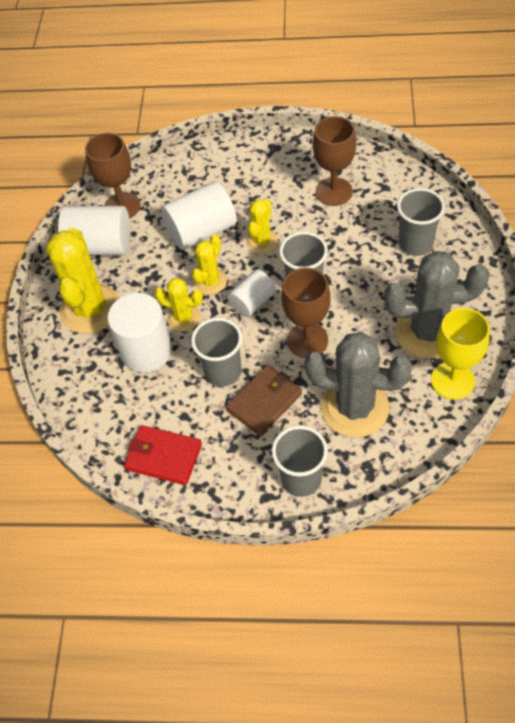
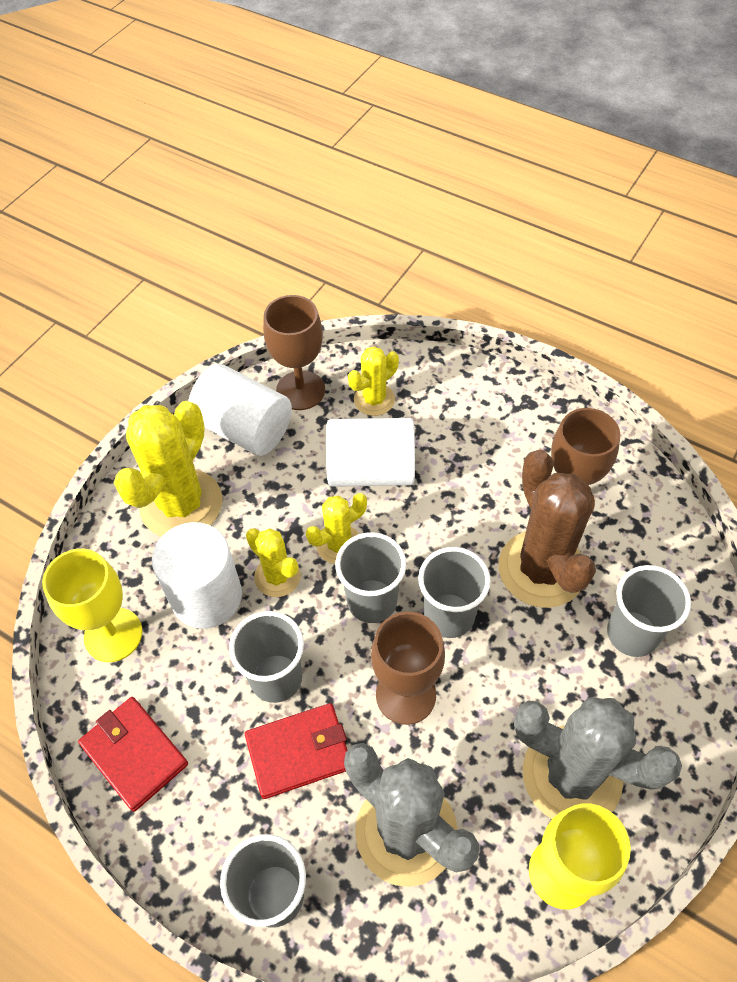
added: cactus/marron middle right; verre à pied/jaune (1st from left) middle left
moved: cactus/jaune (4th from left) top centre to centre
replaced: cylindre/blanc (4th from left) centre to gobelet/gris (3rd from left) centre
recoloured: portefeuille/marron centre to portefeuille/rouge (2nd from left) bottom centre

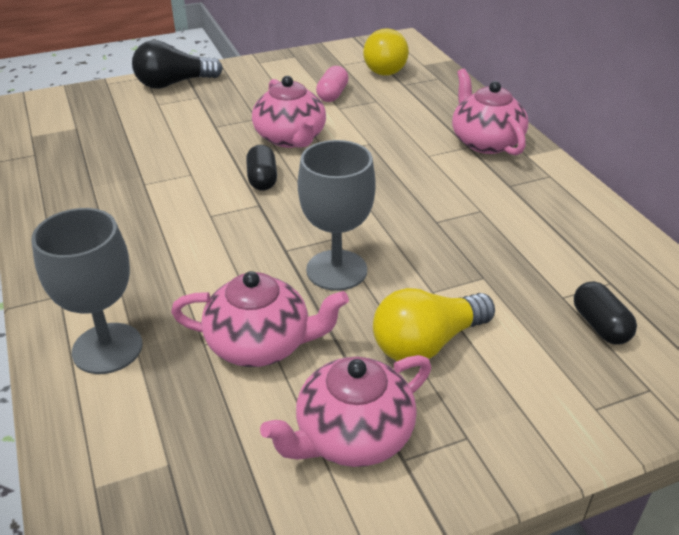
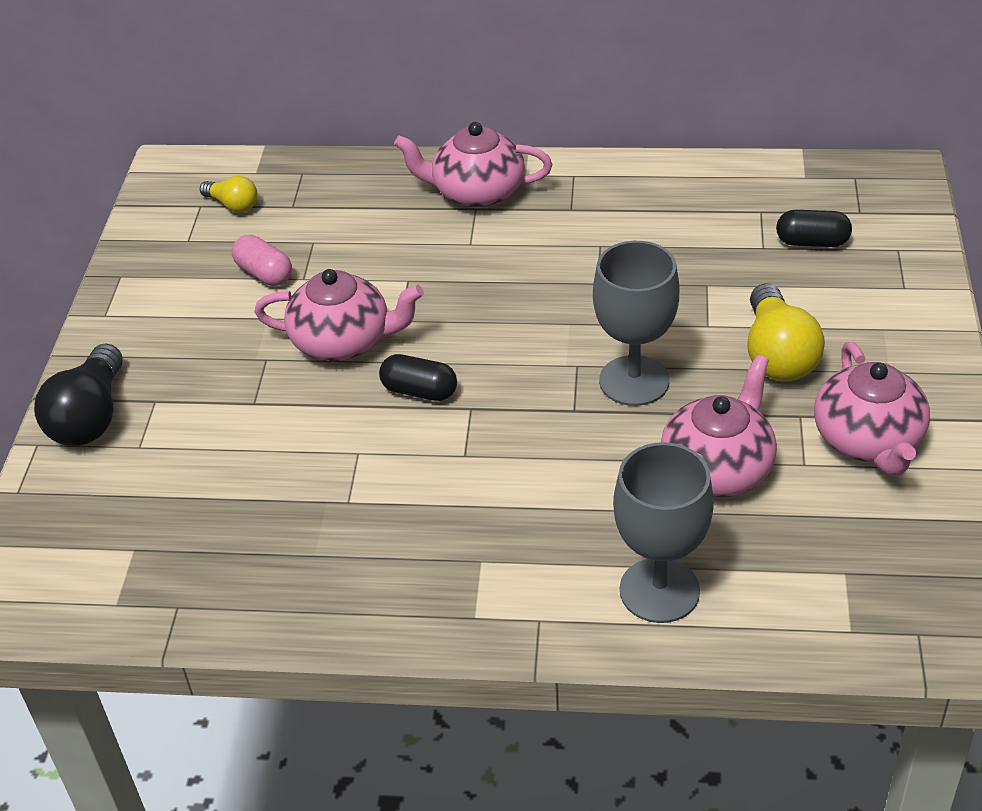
resized: ampoule/jaune (1st from left) top centre = top left x0.56

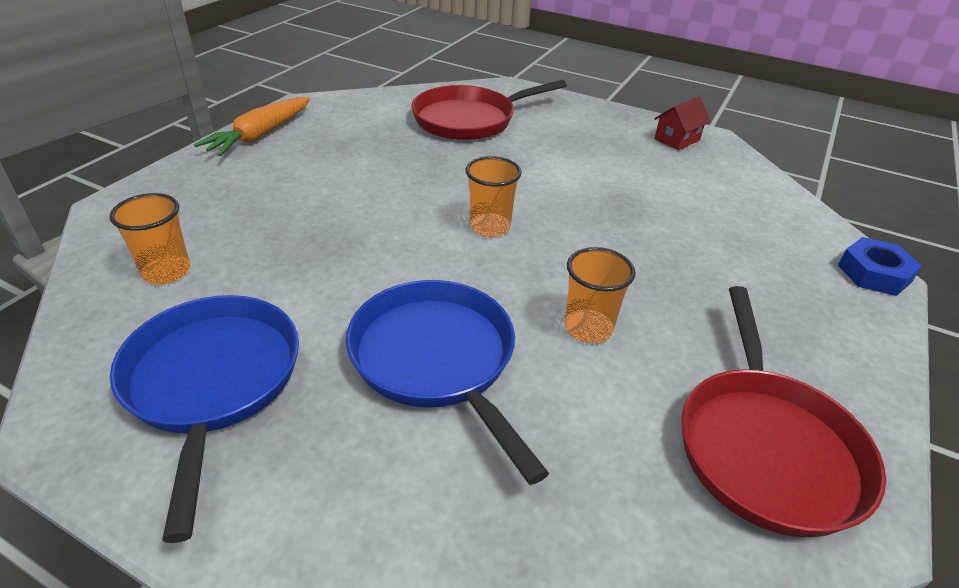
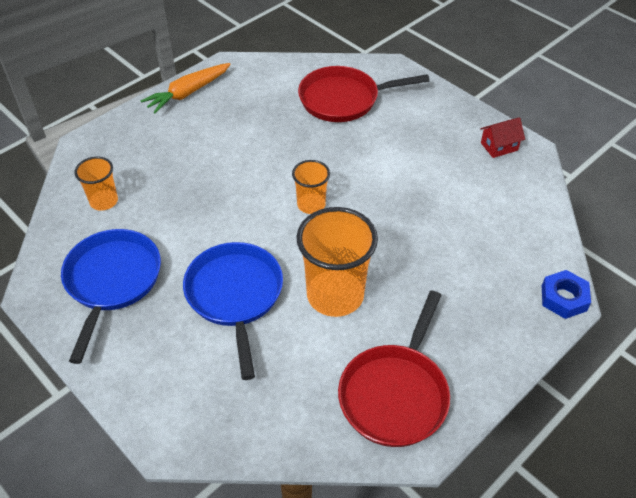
resized: gobelet/orange (3rd from left) centre = centre x1.83

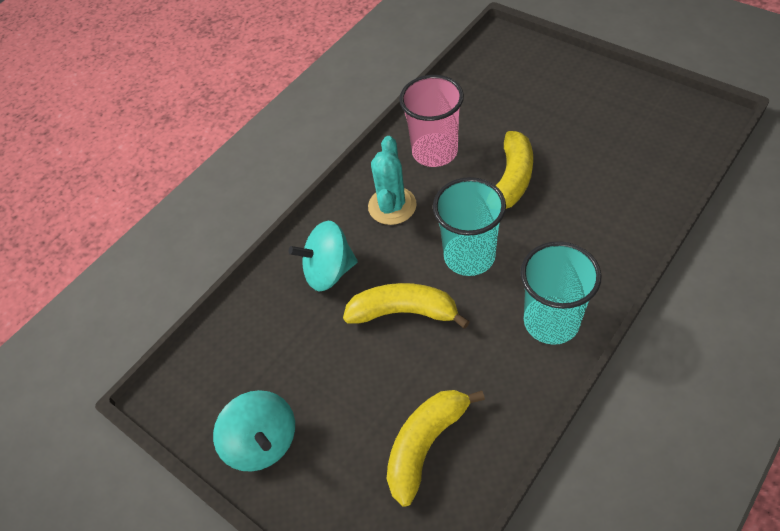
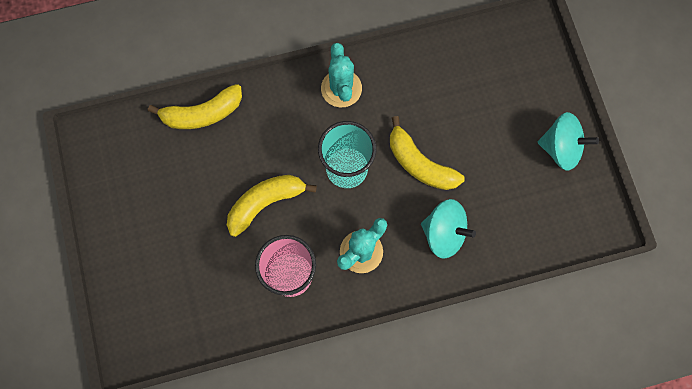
moved: banane/jaune (2nd from left in the first image) bottom centre to banane/jaune (1st from left) top left
replaced: gobelet/turquoise (2nd from left) middle right to cactus/turquoise (1st from left) top centre
turned: toupie/turquoise (1st from left in the first image) bottom left = middle right 105 degrees clockwise

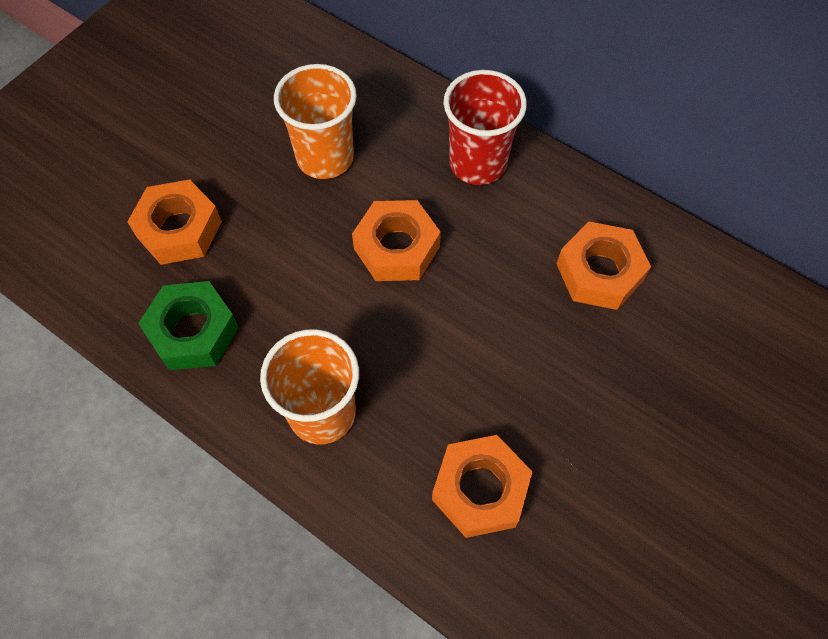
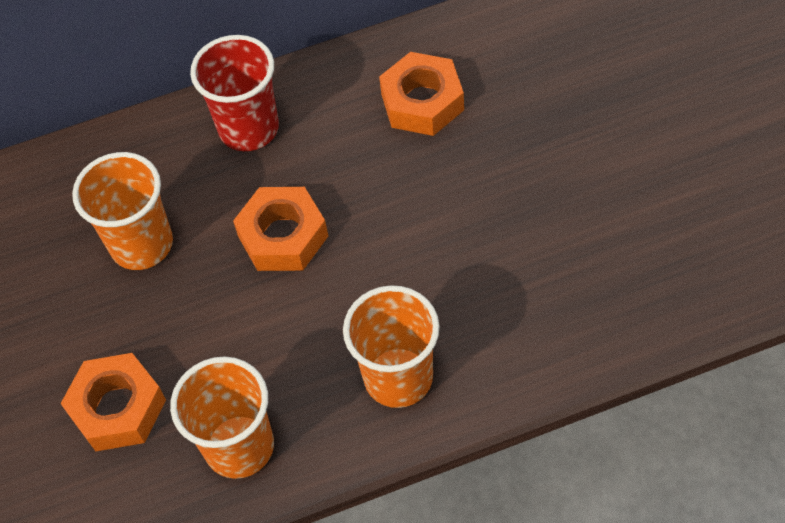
removed: écrou/orange (3rd from left) bottom centre
replaced: écrou/vert middle left to gobelet/orange (2nd from left) bottom left

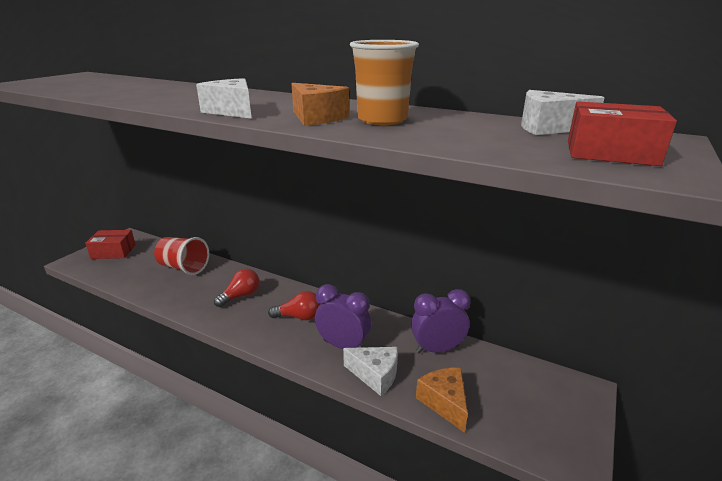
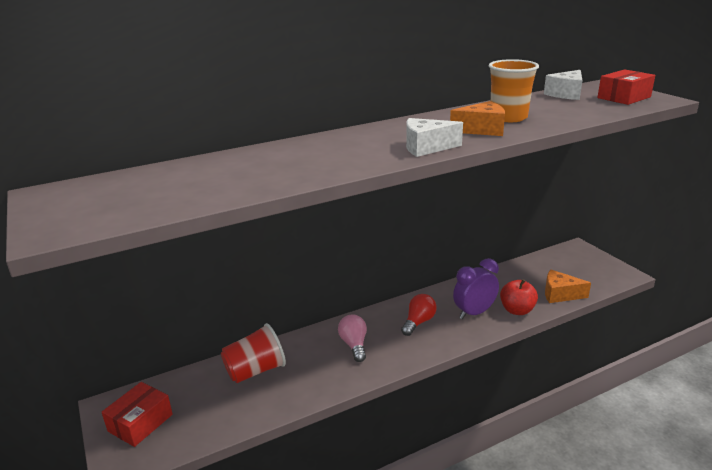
removed: réveil/violet (2nd from left) bottom centre
replaced: fromage/blanc (2nd from left) bottom centre to pomme/rouge middle right
recoloured: ampoule/rouge (1st from left) middle left to ampoule/rose bottom centre

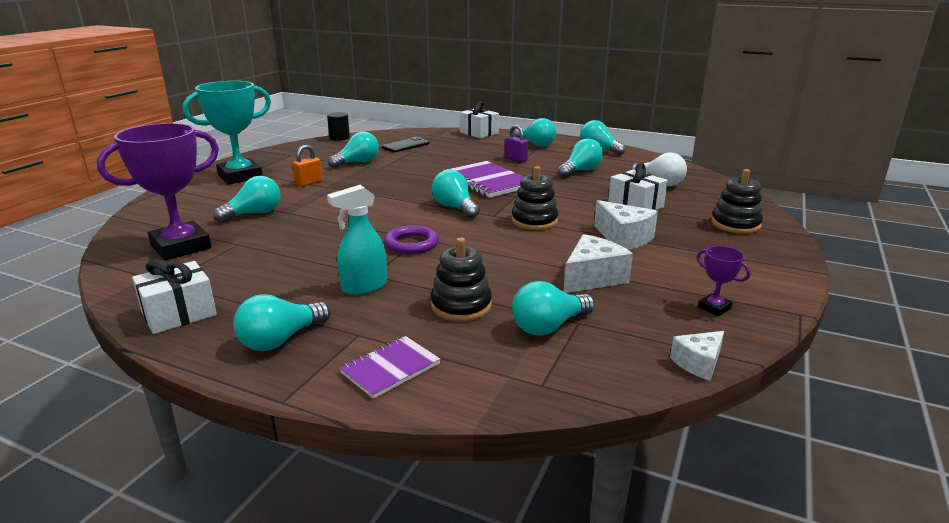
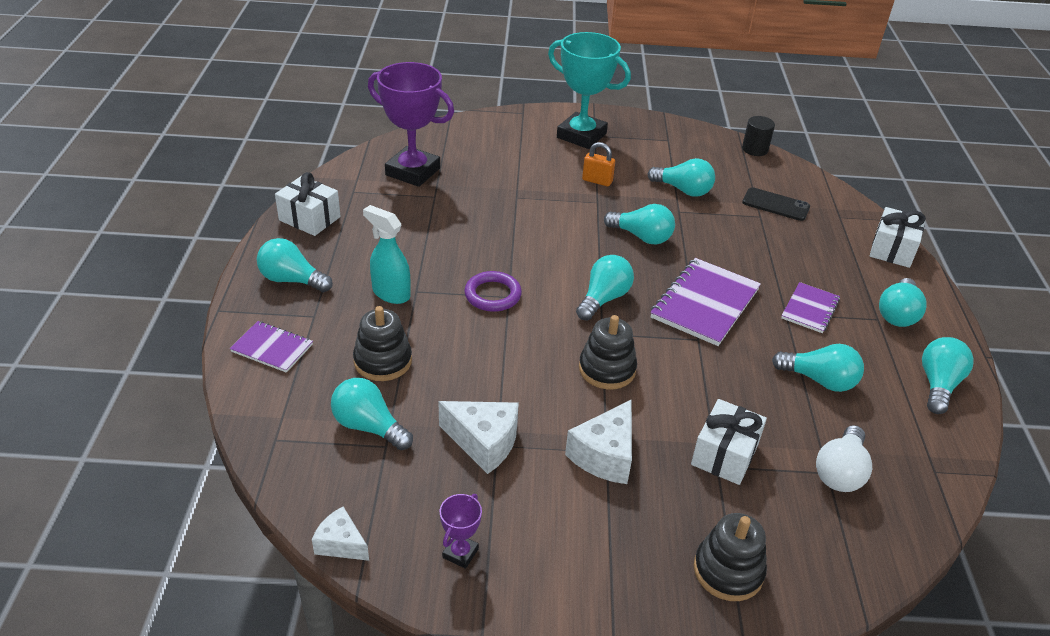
moved: ampoule/turquoise (1st from left in the first image) middle left to ampoule/turquoise (4th from left) centre
replaced: cadenas/violet top centre to carnet/violet (3rd from left) middle right

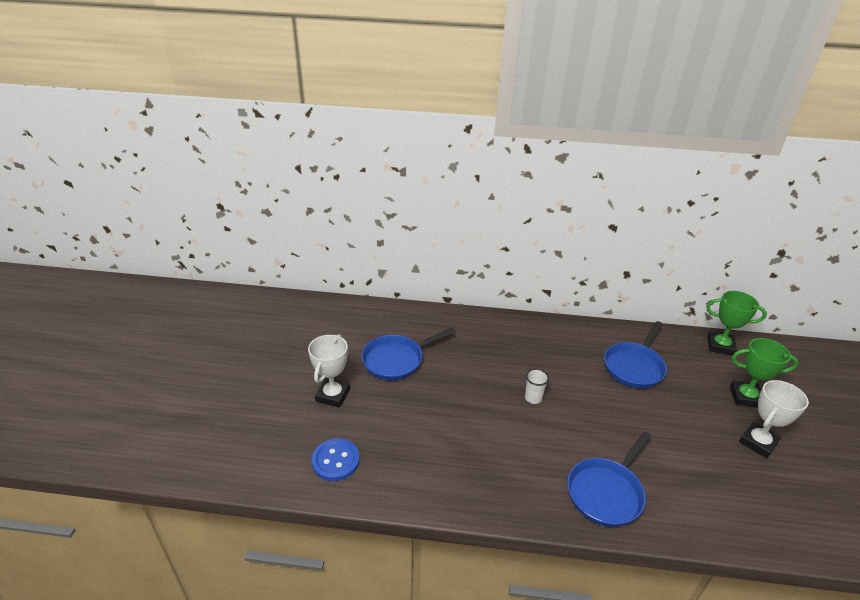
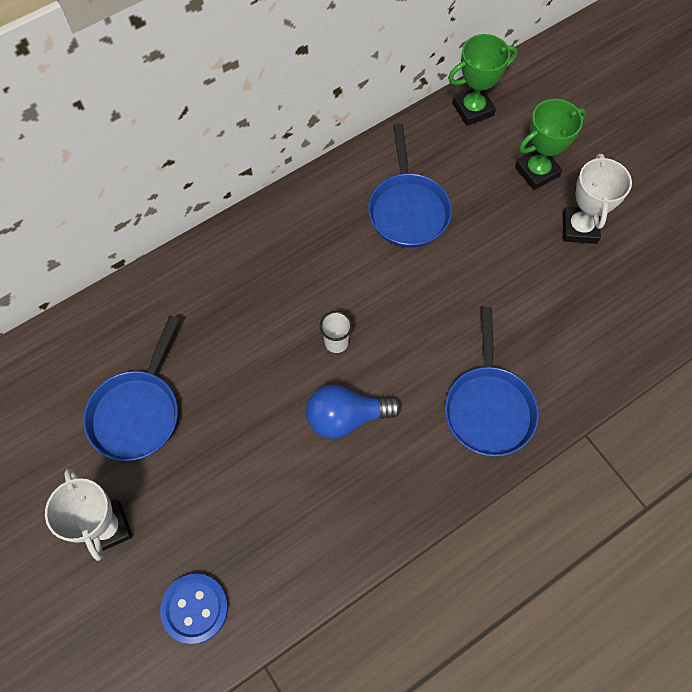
added: ampoule/bleu centre

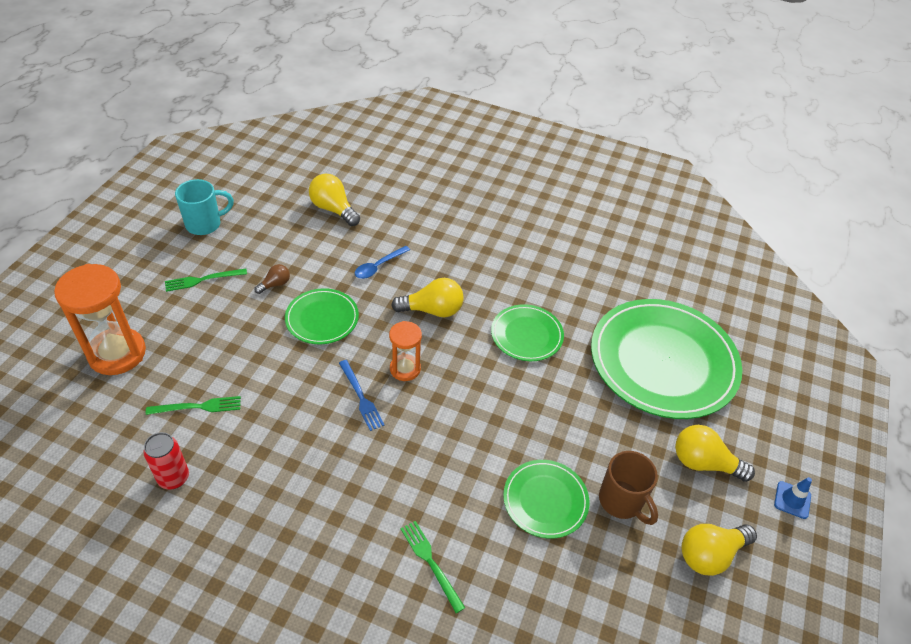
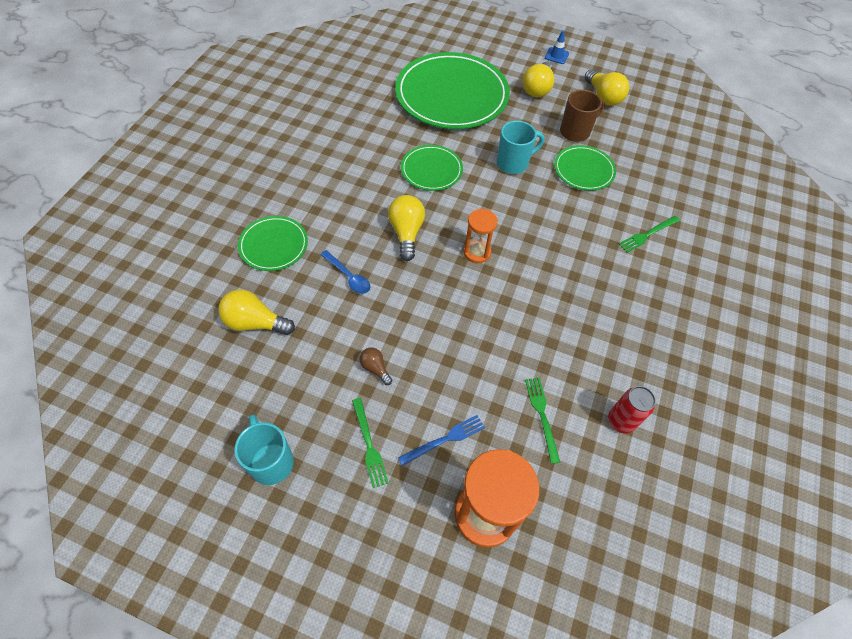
added: tasse/turquoise (2nd from left) top centre
moved: assiette/vert (1st from left) centre to middle left; fourchette/bleu centre to bottom centre
turned: ampoule/jaune (1st from left) top centre = middle left 60 degrees clockwise

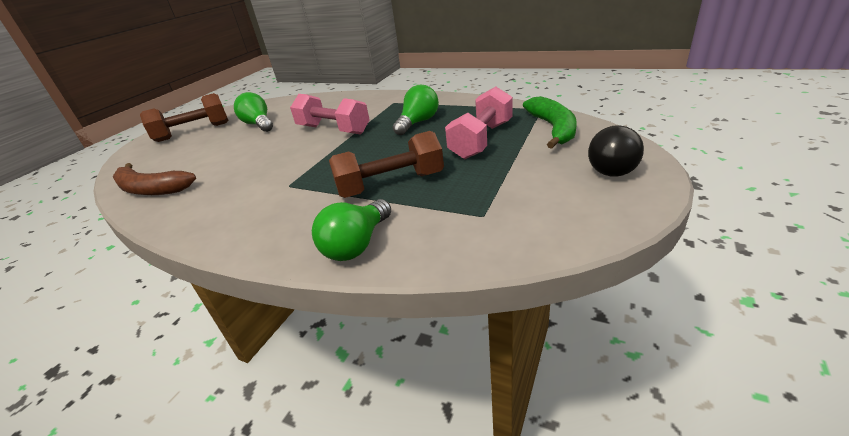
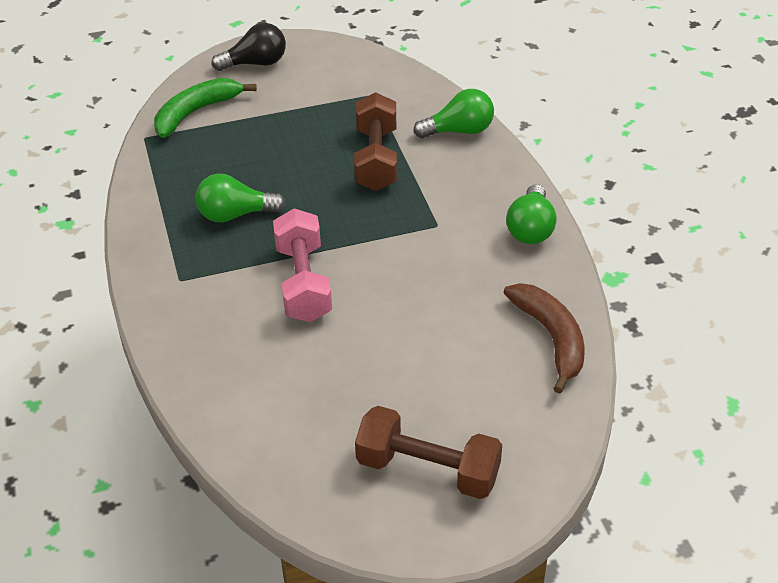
removed: haltère/rose (2nd from left) top centre
moved: ampoule/vert (1st from left in the first image) top left to ampoule/vert (3rd from left) middle right
turned: haltère/marron (2nd from left in the first image) centre = top centre 60 degrees clockwise

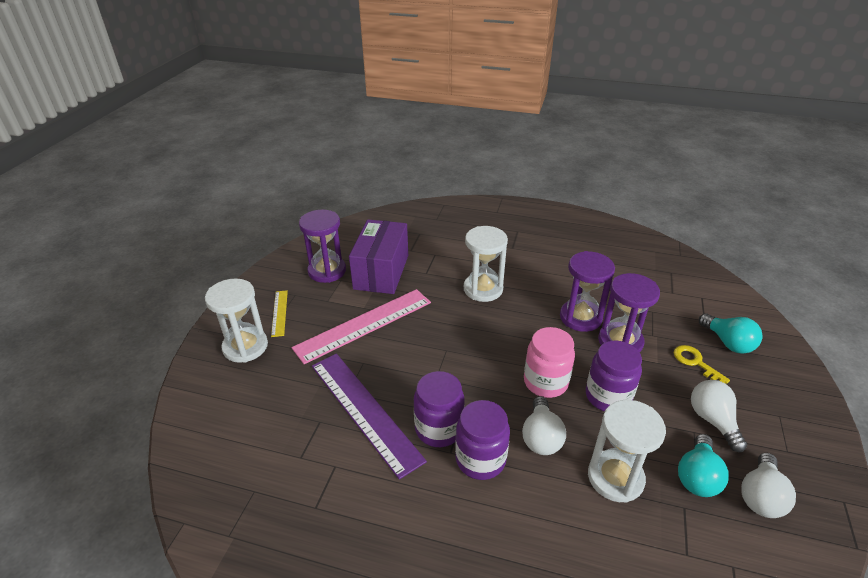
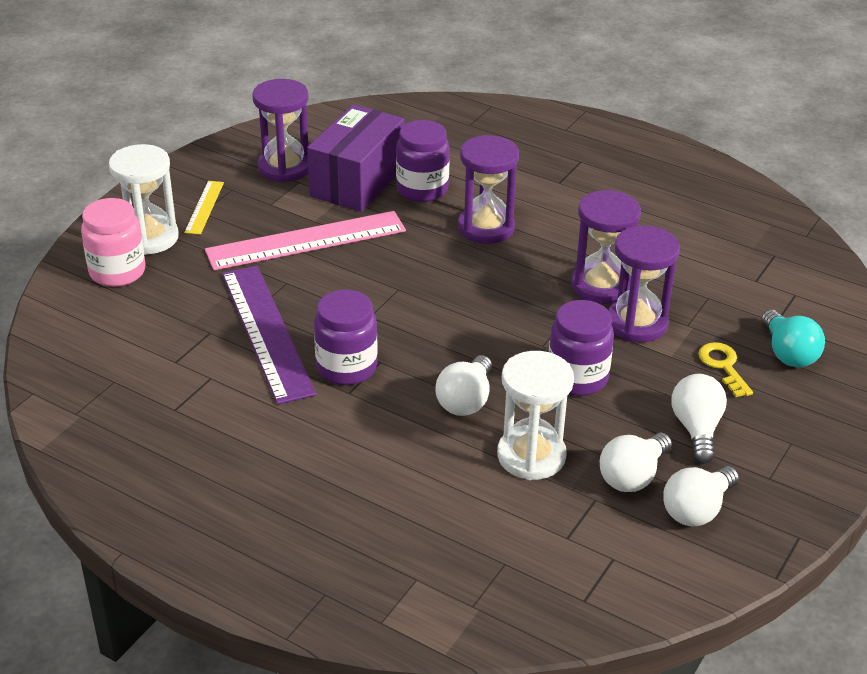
moved: bocal/rose centre to middle left; bocal/violet (2nd from left) bottom centre to top centre
recoloured: sablier/blanc (2nd from left) centre to sablier/violet (2nd from left) top centre; ampoule/turquoise (1st from left) bottom right to ampoule/blanc (2nd from left) bottom right

